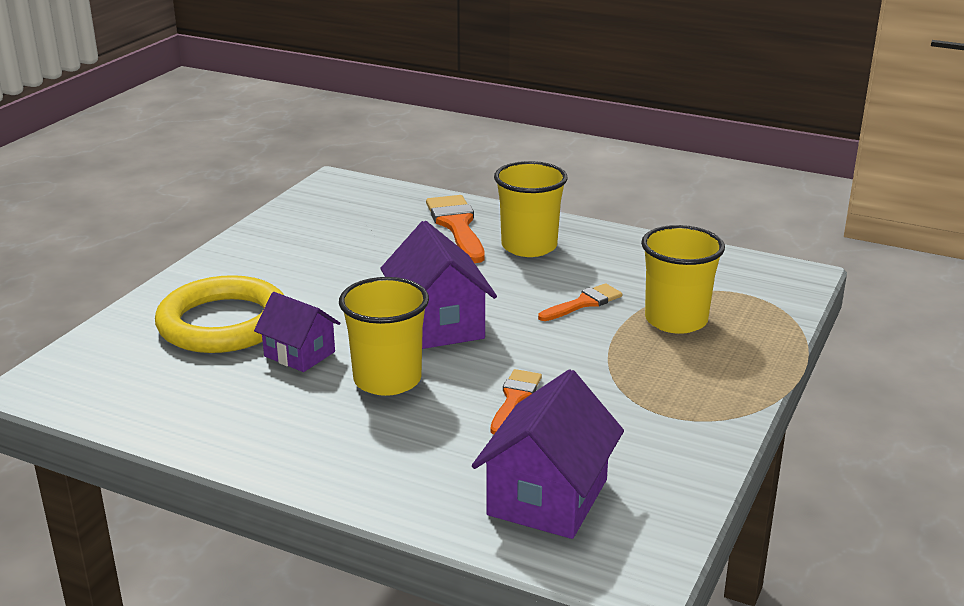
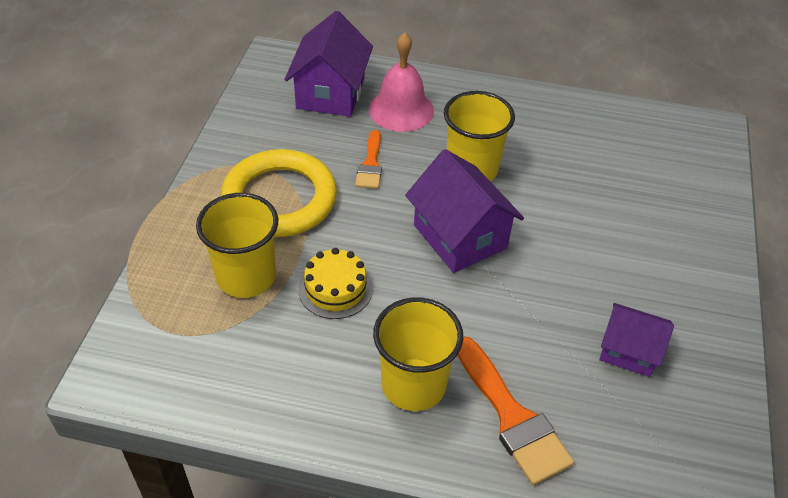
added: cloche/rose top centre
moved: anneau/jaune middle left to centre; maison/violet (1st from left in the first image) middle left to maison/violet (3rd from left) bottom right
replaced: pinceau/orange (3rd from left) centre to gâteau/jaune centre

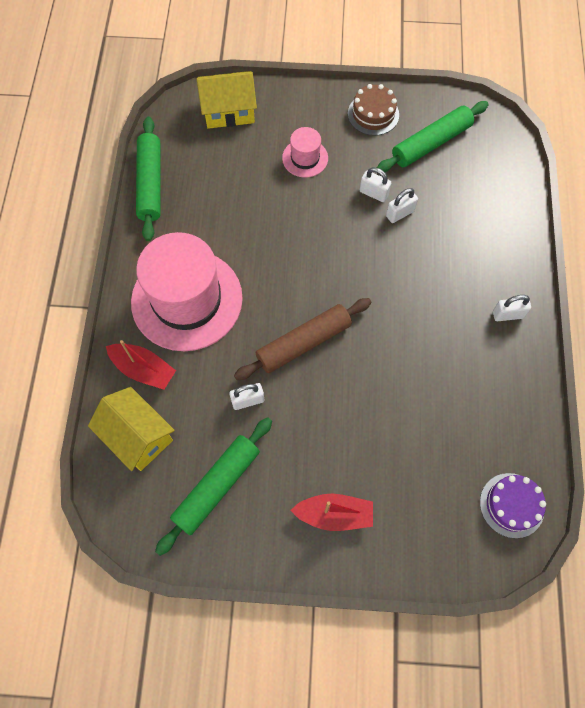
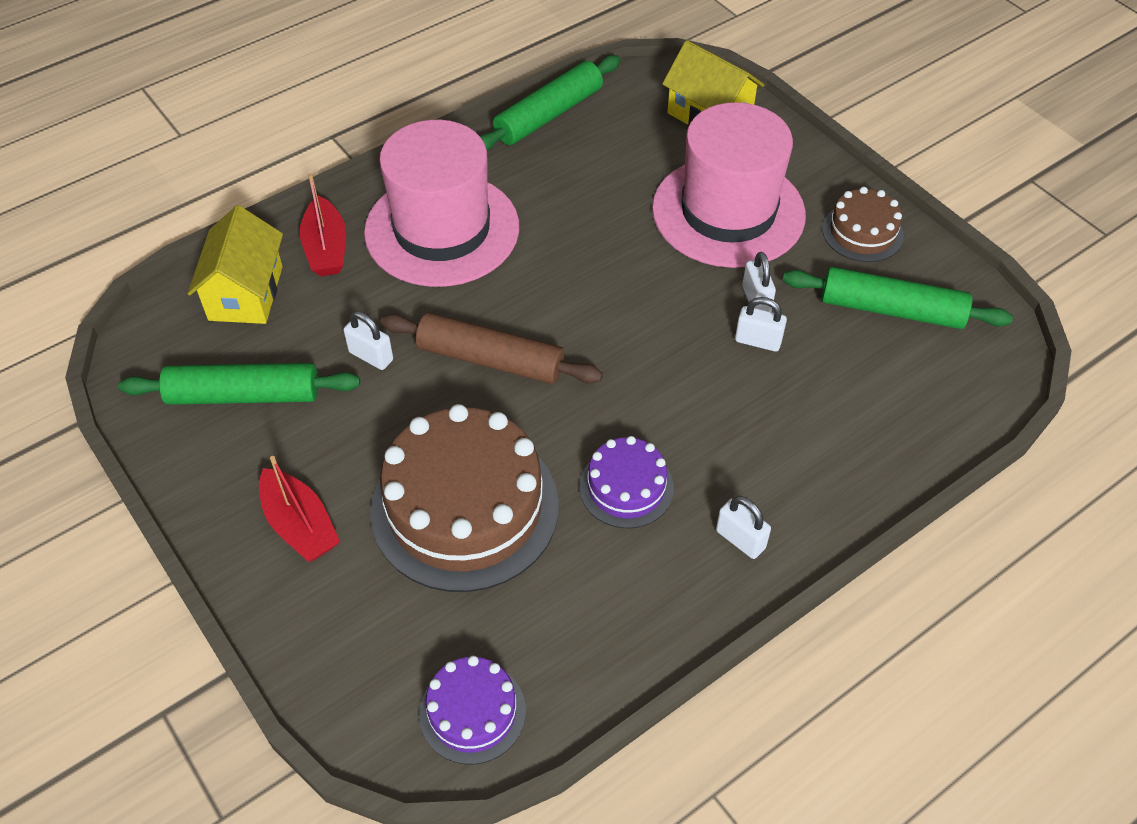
added: gâteau/marron (1st from left) centre; gâteau/violet (2nd from left) centre
resized: chapeau/rose (2nd from left) top centre = top centre x2.22

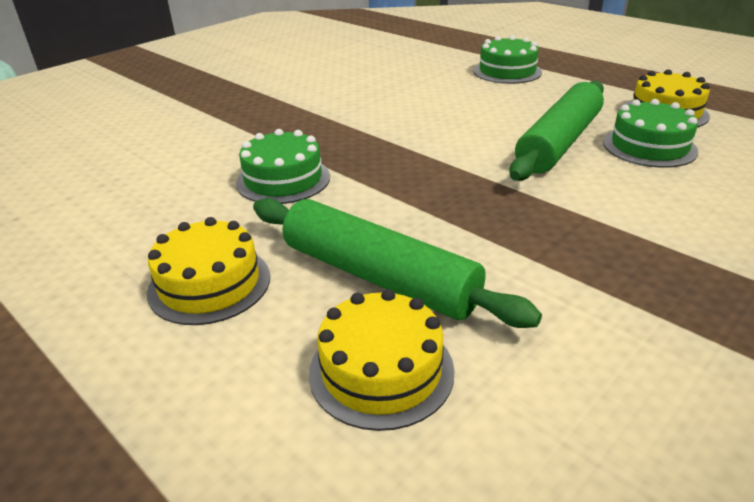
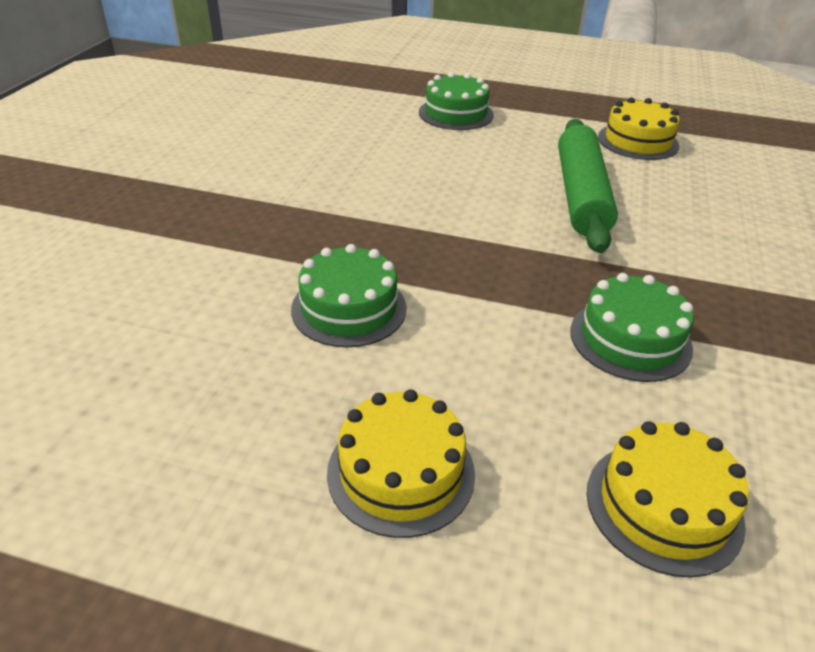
removed: rouleau à pâtisserie/vert (1st from left) centre
moved: gâteau/vert (3rd from left) top right to middle right

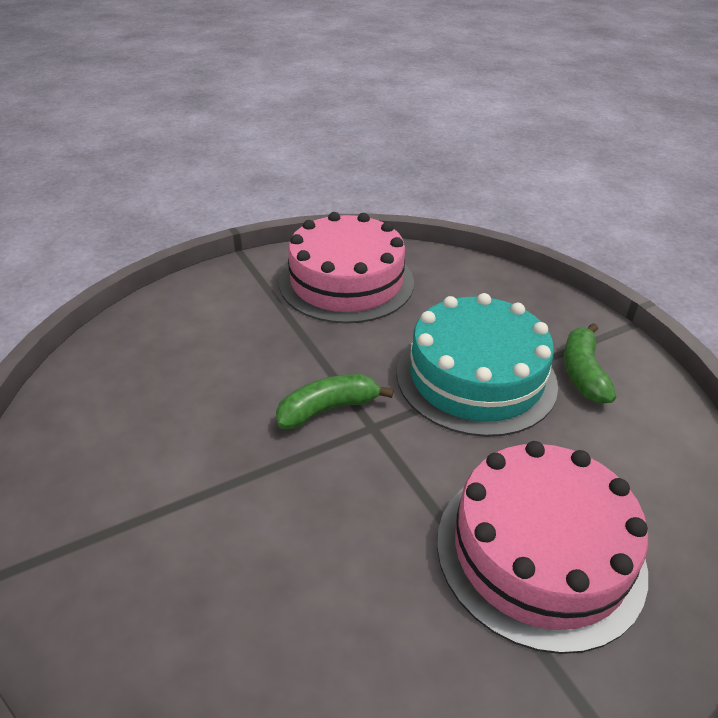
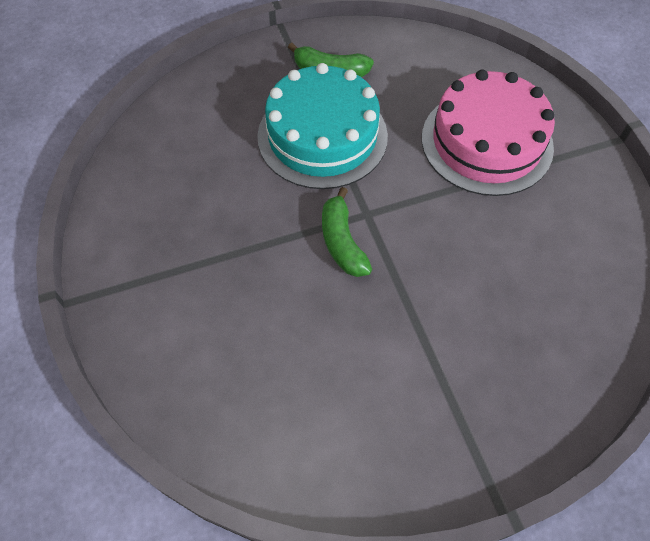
removed: gâteau/rose (1st from left) centre

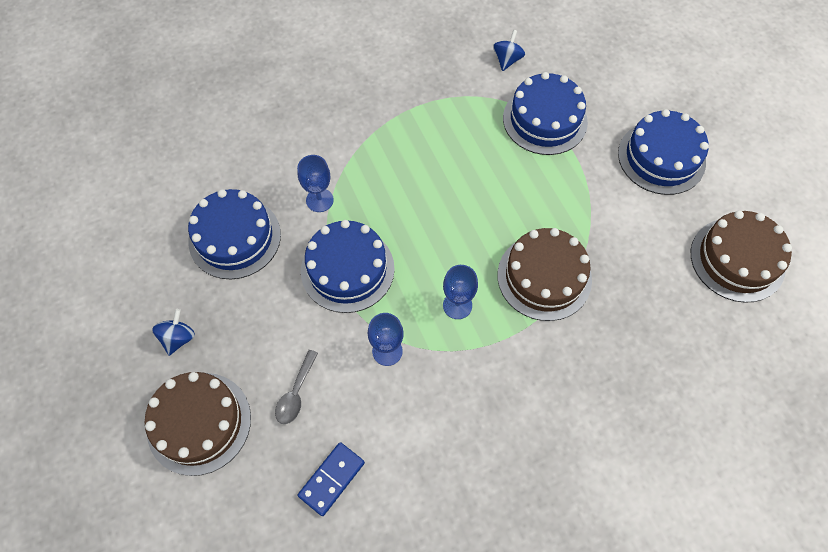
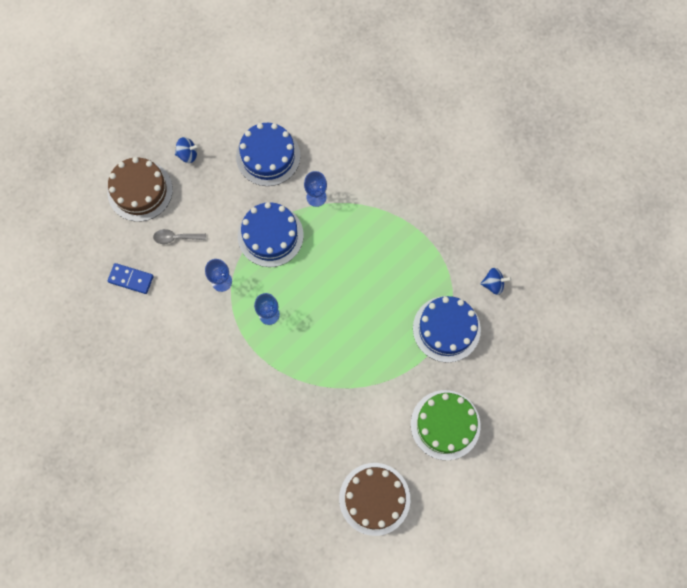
removed: gâteau/marron (2nd from left) centre
recoloured: gâteau/bleu (4th from left) top right to gâteau/vert bottom centre

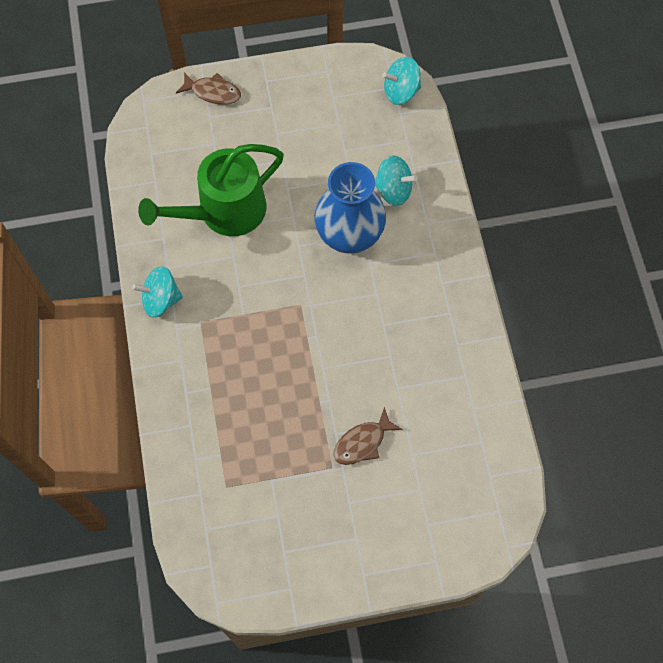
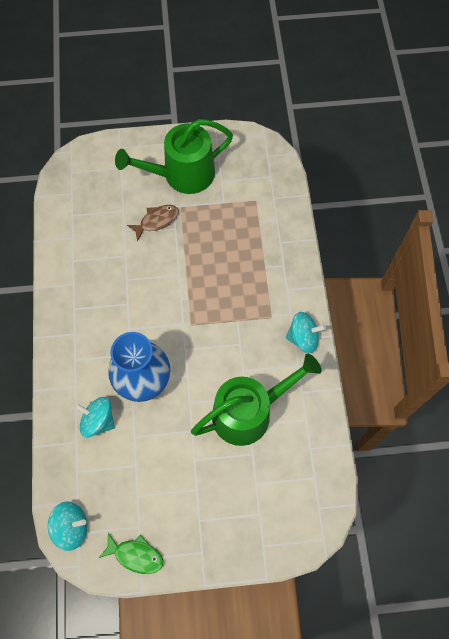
removed: poisson/marron (1st from left) top left
added: arrosoir/vert (1st from left) top centre; poisson/vert bottom left

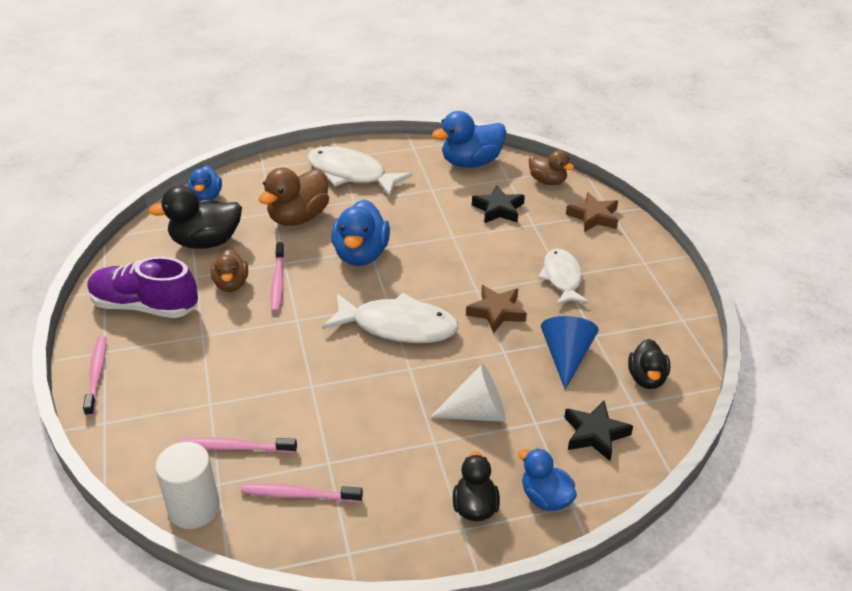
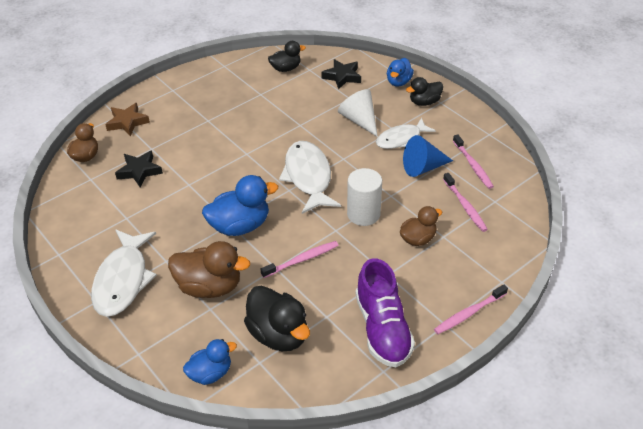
removed: canard/bleu (3rd from left) top centre; étoile/marron (1st from left) centre
moved: canard/marron (1st from left in the first image) middle left to canard/marron (3rd from left) centre; poisson/blanc (3rd from left) centre to top centre; cône/bleu middle right to centre; cylindre/blanc bottom left to centre

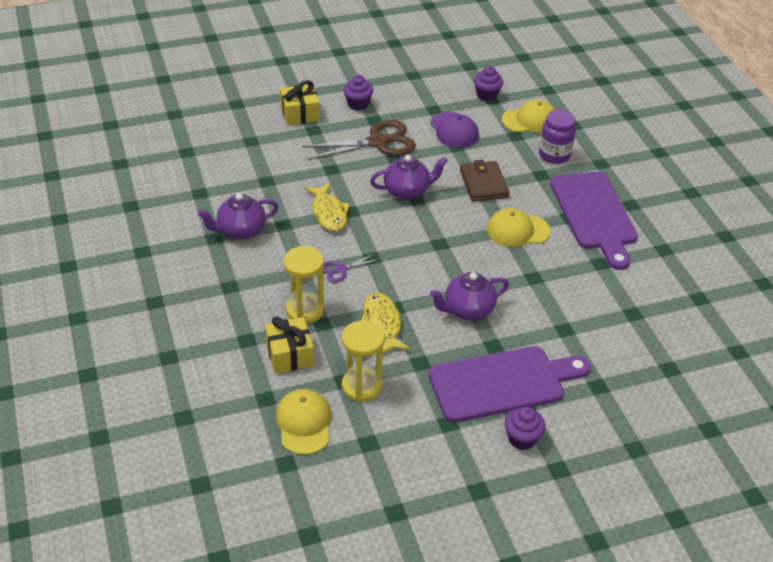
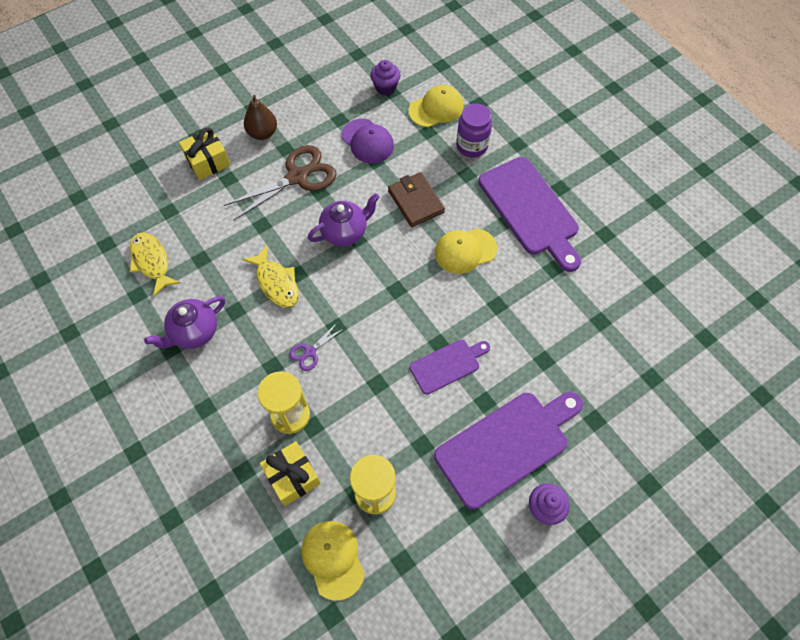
moved: poisson/jaune (2nd from left in the first image) centre to poisson/jaune (1st from left) middle left
replaced: muffin/violet (1st from left) top centre to poire/marron top left; théière/violet (3rd from left) centre to planche à découper/violet (1st from left) centre

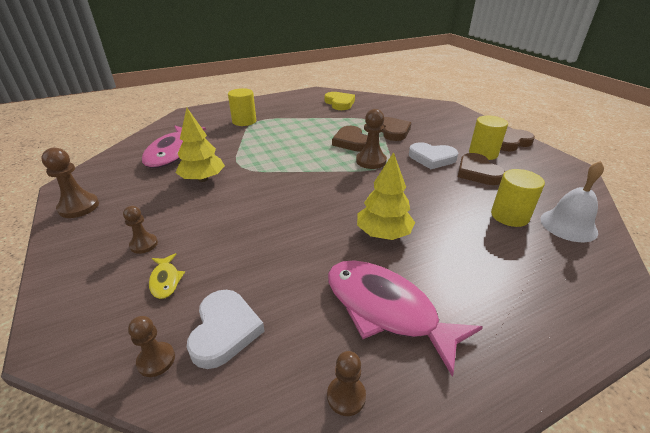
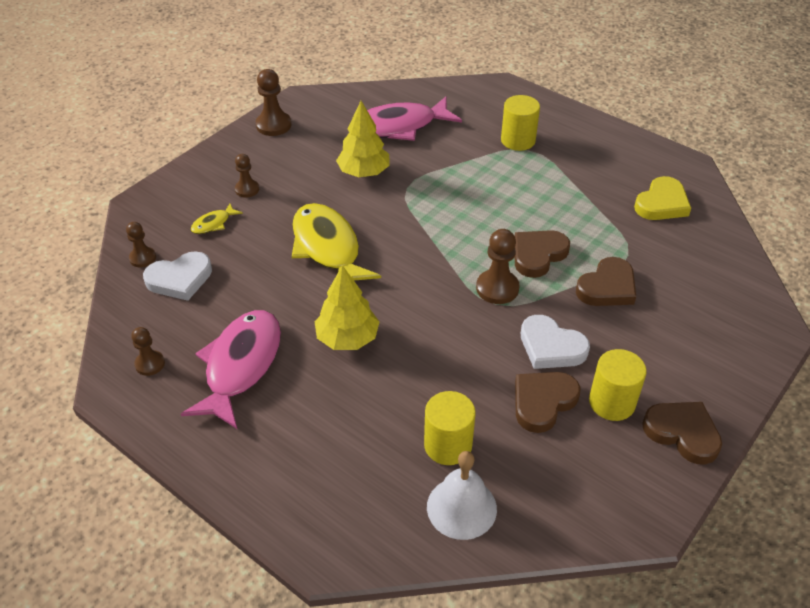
added: poisson/jaune (2nd from left) centre
turned: cœur/blanc (2nd from left) centre = middle right 45 degrees counterclockwise

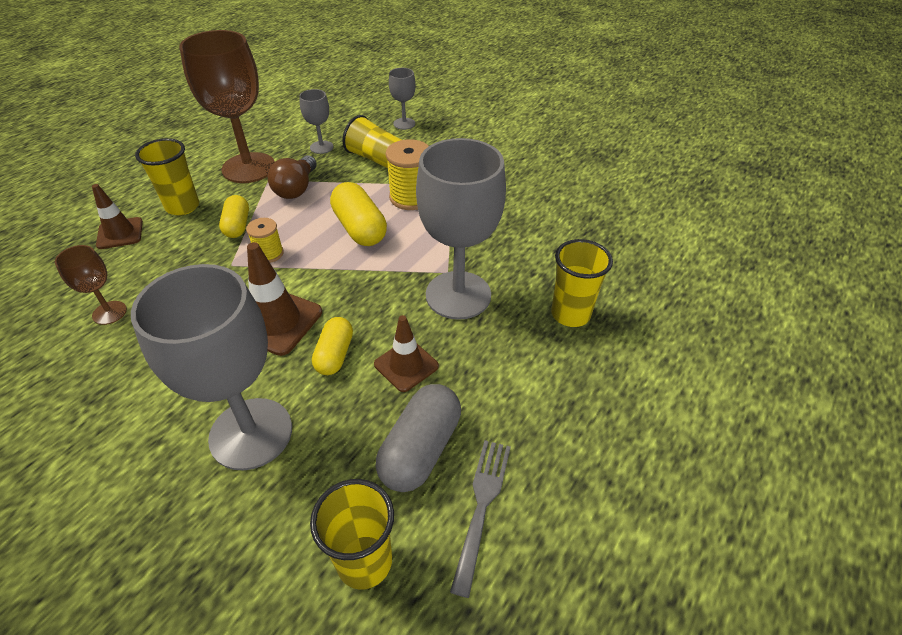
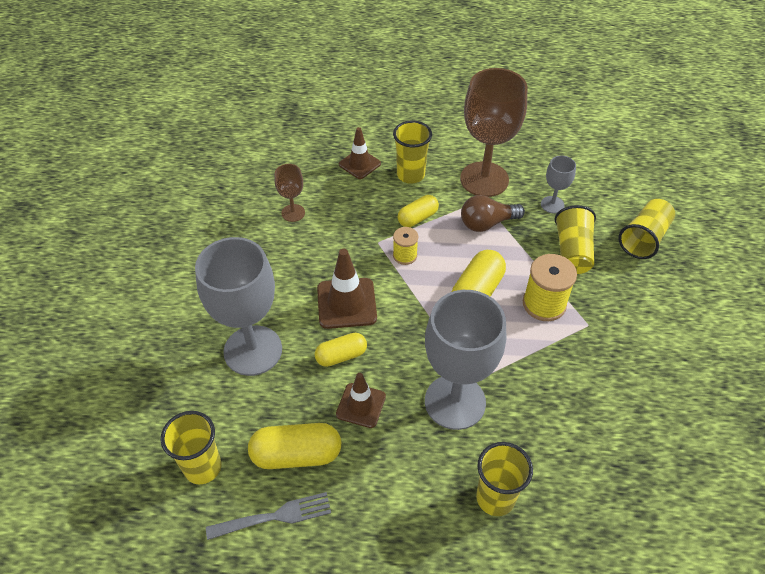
replaced: verre à pied/gris (3rd from left) top centre to gobelet/jaune (5th from left) middle right
recoloured: gélule/gris bottom centre to gélule/jaune (1st from left) bottom centre

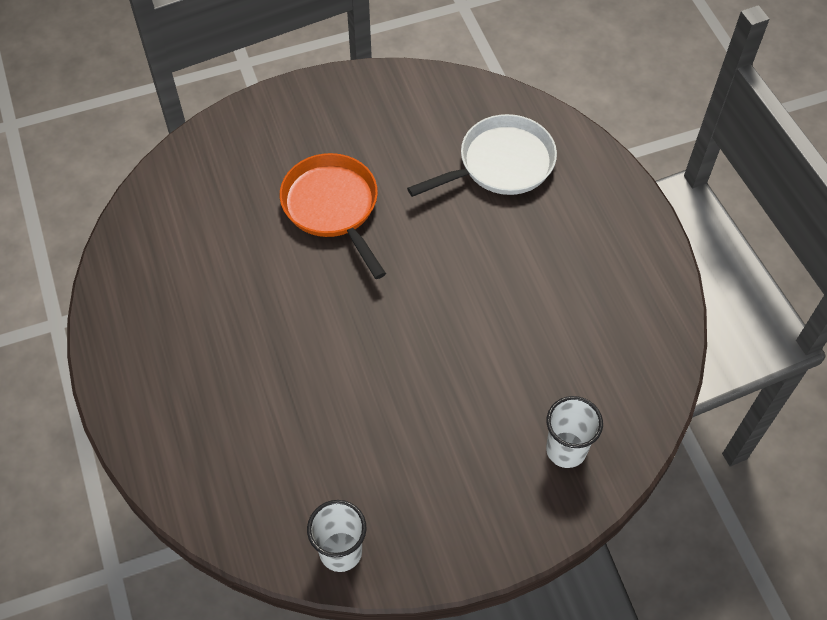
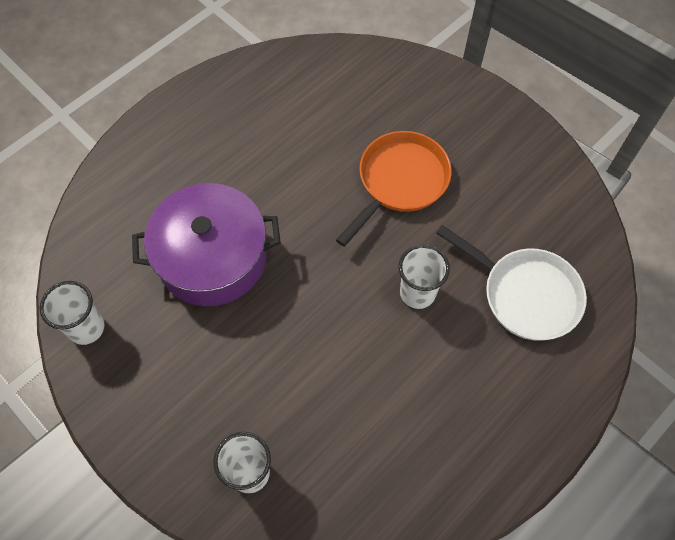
added: marmite/violet middle left; gobelet/blanc (3rd from left) centre

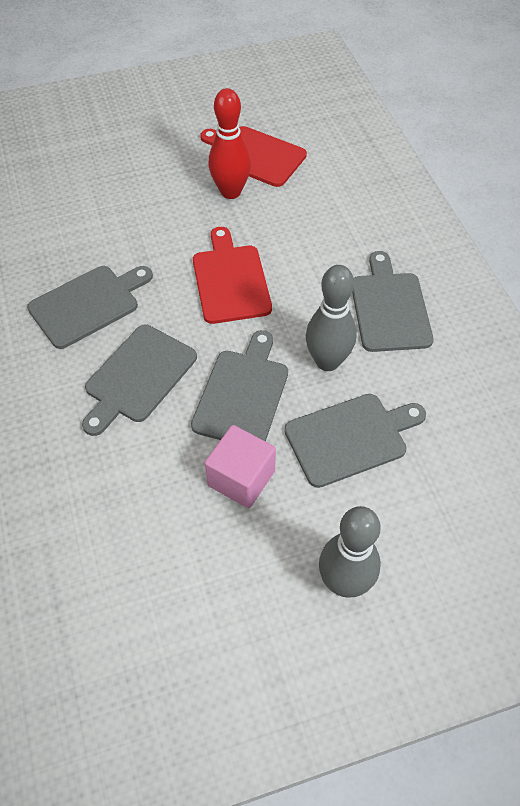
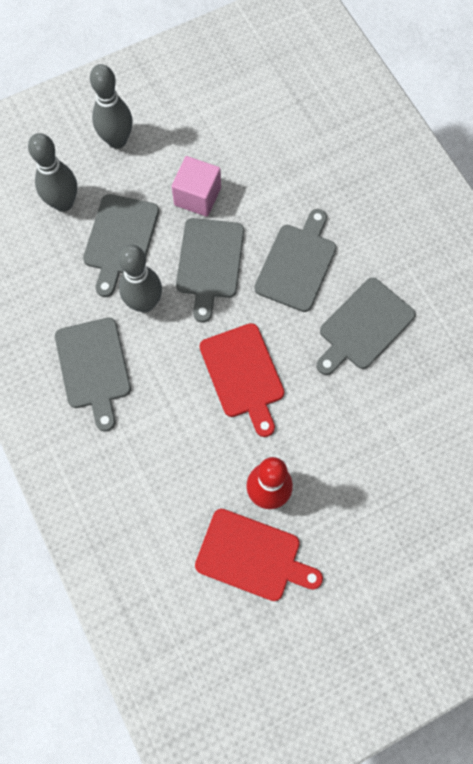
added: quille/gris (1st from left) top left
turned: planche à découper/gris (4th from left in the first image) middle right = top left 45 degrees counterclockwise

